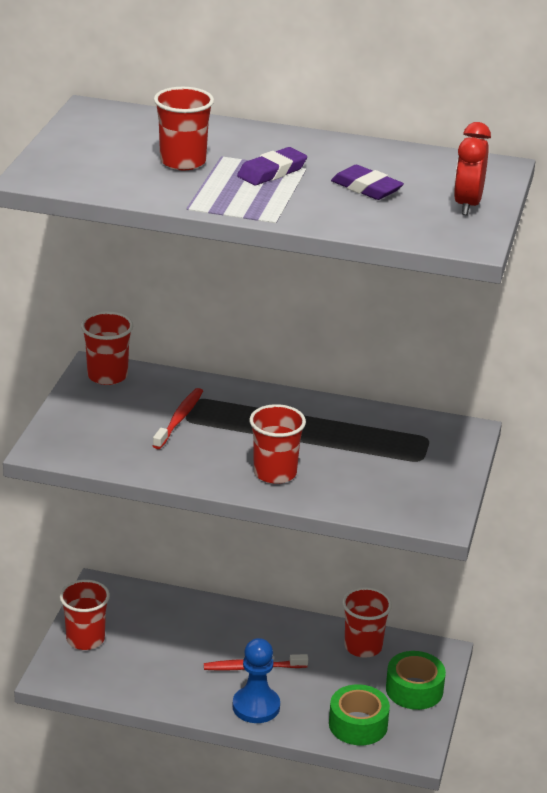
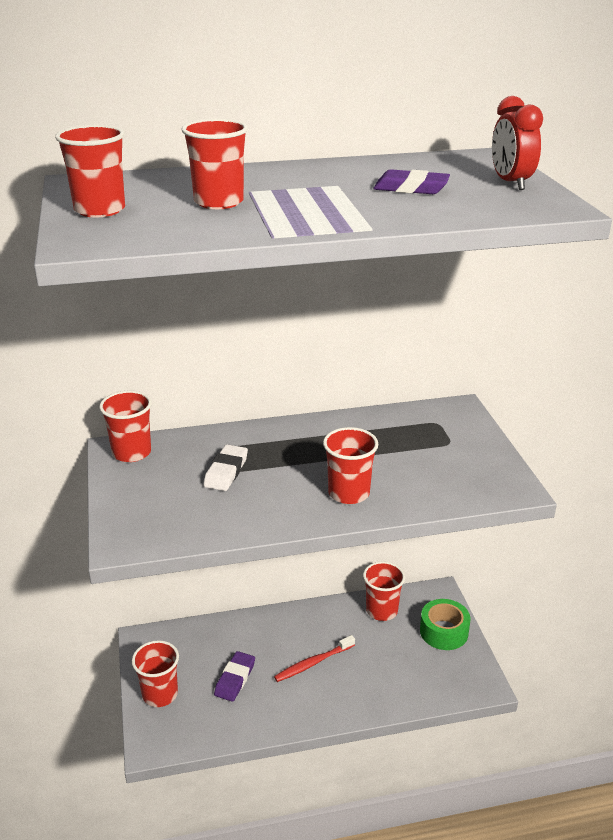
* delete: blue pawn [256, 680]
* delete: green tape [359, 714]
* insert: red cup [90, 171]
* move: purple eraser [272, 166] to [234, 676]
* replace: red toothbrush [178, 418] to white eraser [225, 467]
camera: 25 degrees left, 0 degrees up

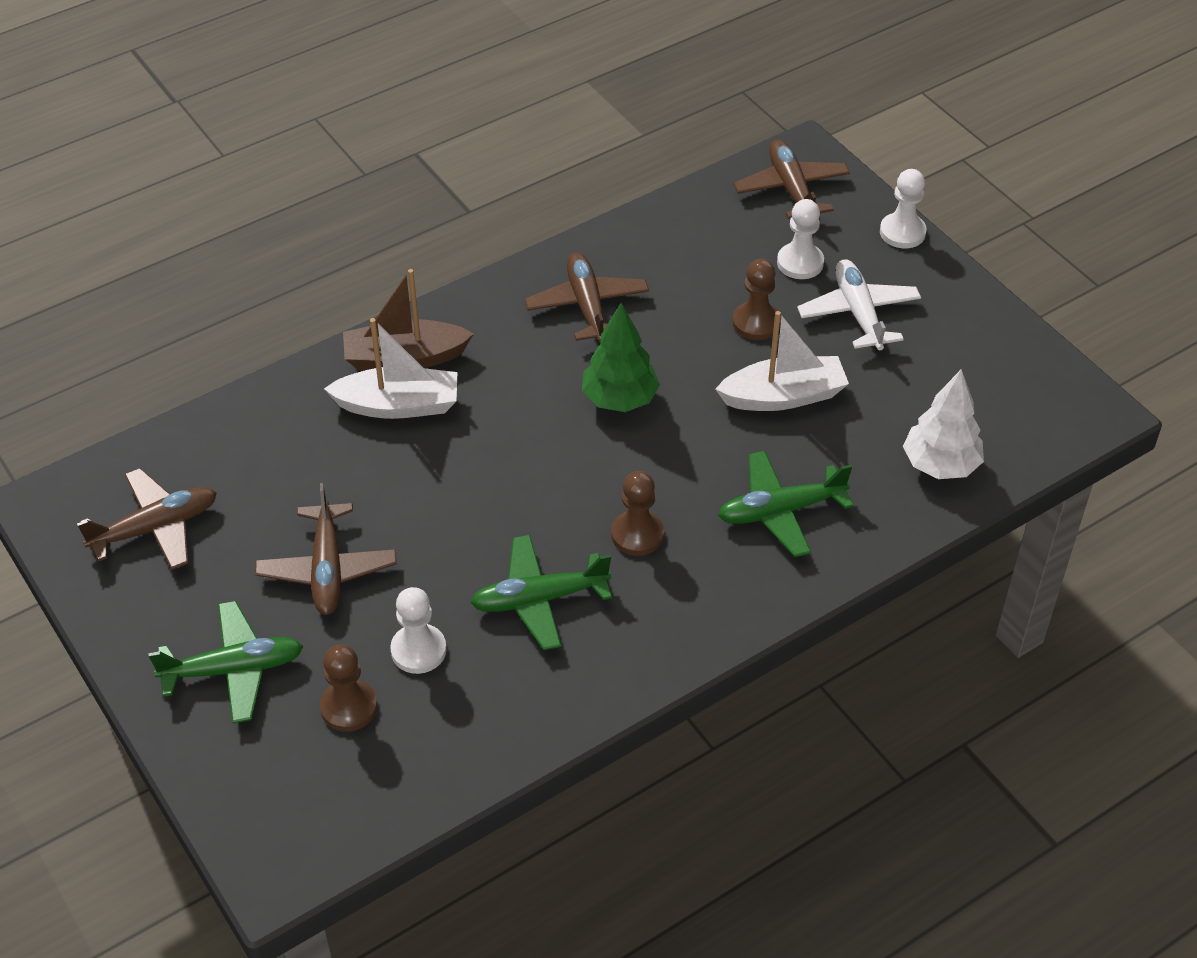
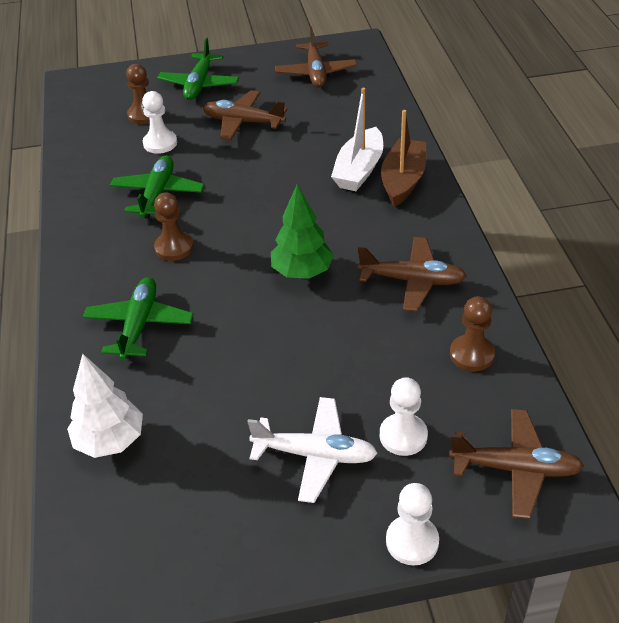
* delete: white boat [782, 361]
* move: brown pawn [756, 299] to [472, 333]
camera: 115 degrees right, 5 degrees down

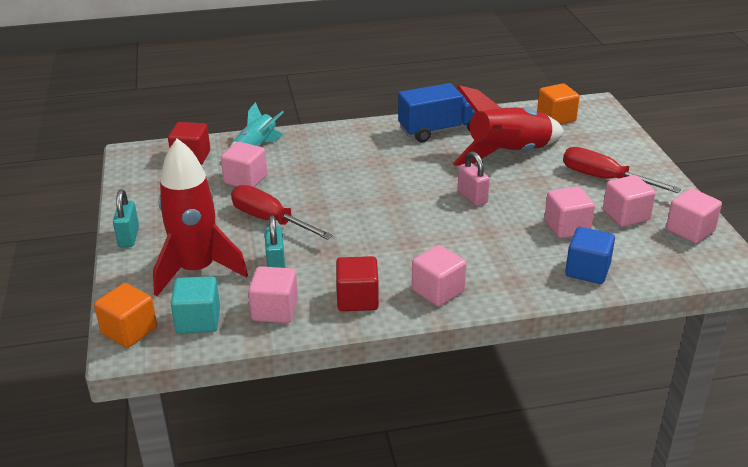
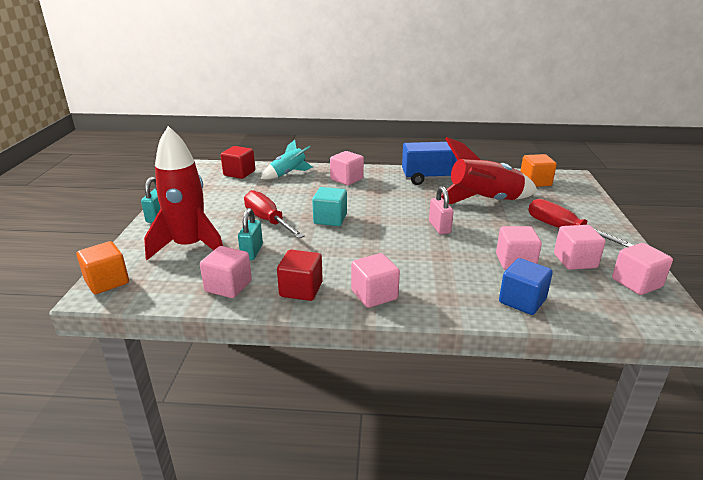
* move: turquoise cube [195, 304] to [329, 206]
* move: pink cube [244, 164] to [347, 168]
camera: 15 degrees right, 5 degrees down

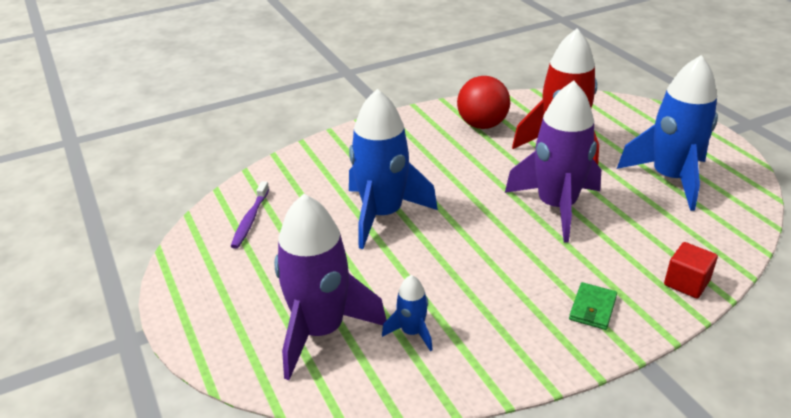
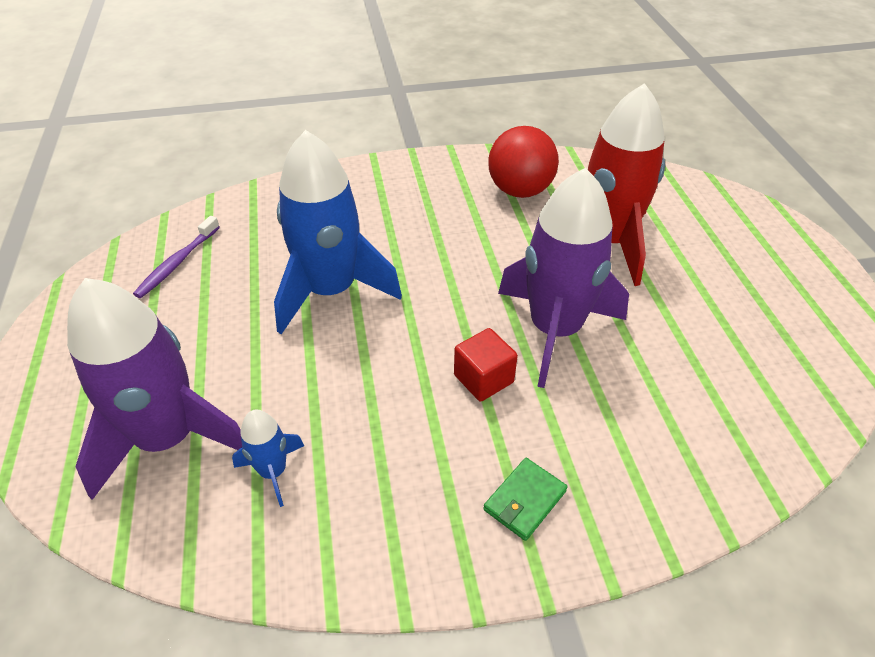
* delete: blue rocket [667, 133]
* move: red cube [691, 270] to [486, 365]
camera: 15 degrees right, 10 degrees up

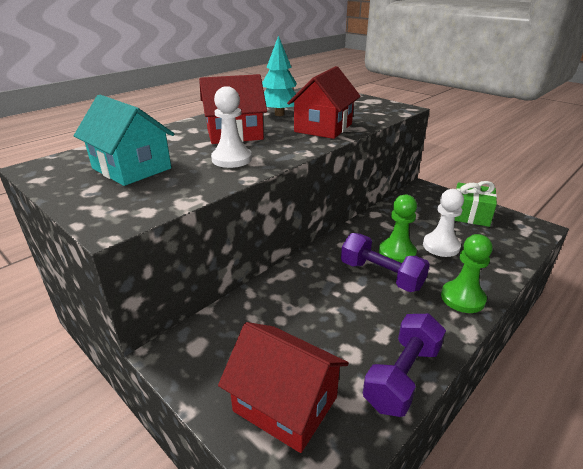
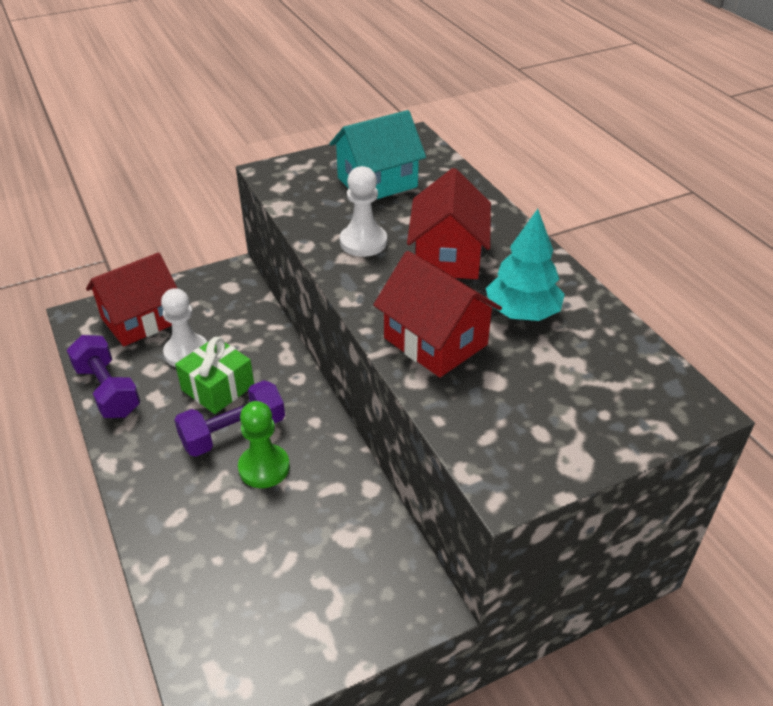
* delete: green pawn [467, 273]
* move: white pawn [443, 223] to [184, 327]
* move: green gift [476, 204] to [214, 375]
camera: 110 degrees right, 10 degrees up

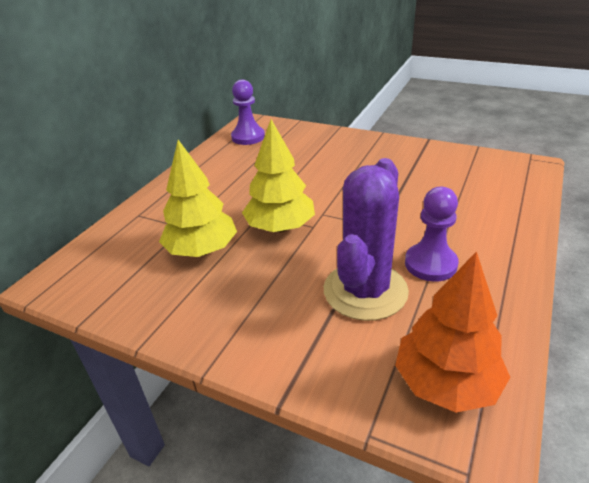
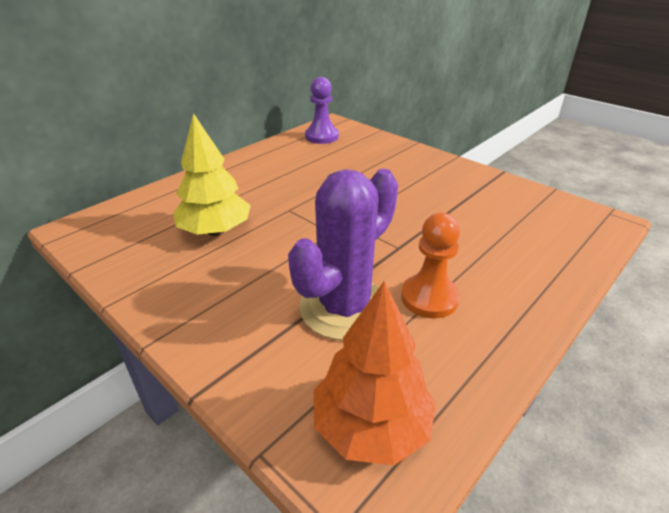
* delete: yellow tree [278, 175]
* recolor: purple pawn [432, 234] to orange pawn [430, 266]
camera: 15 degrees right, 0 degrees up

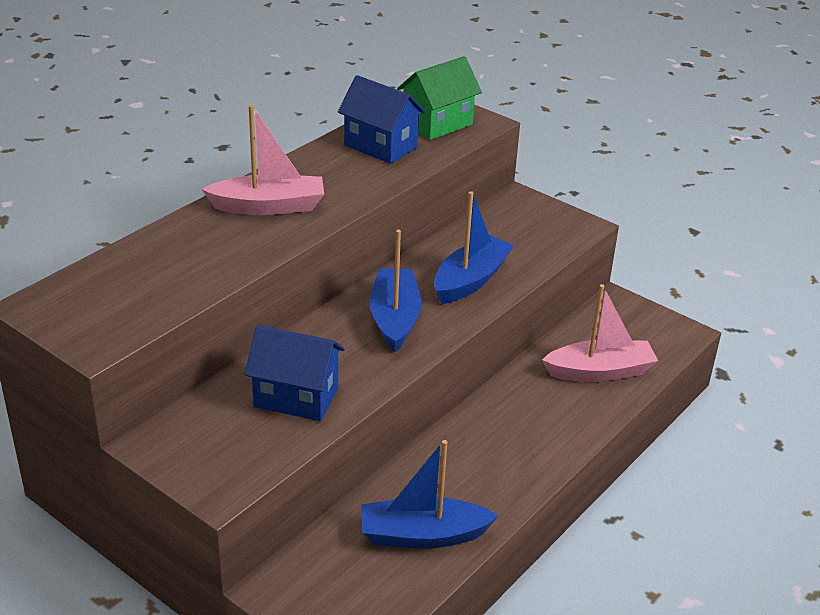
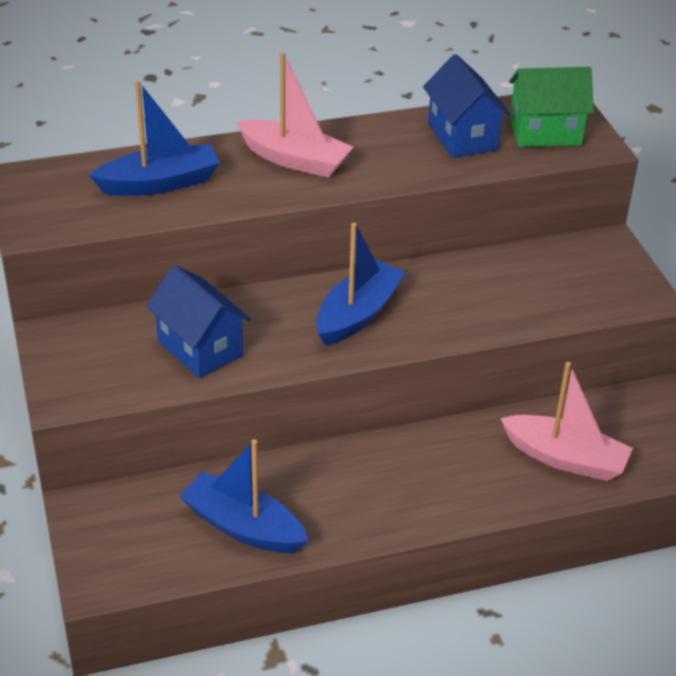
* move: blue boat [474, 247] to [154, 138]
camera: 35 degrees right, 5 degrees up

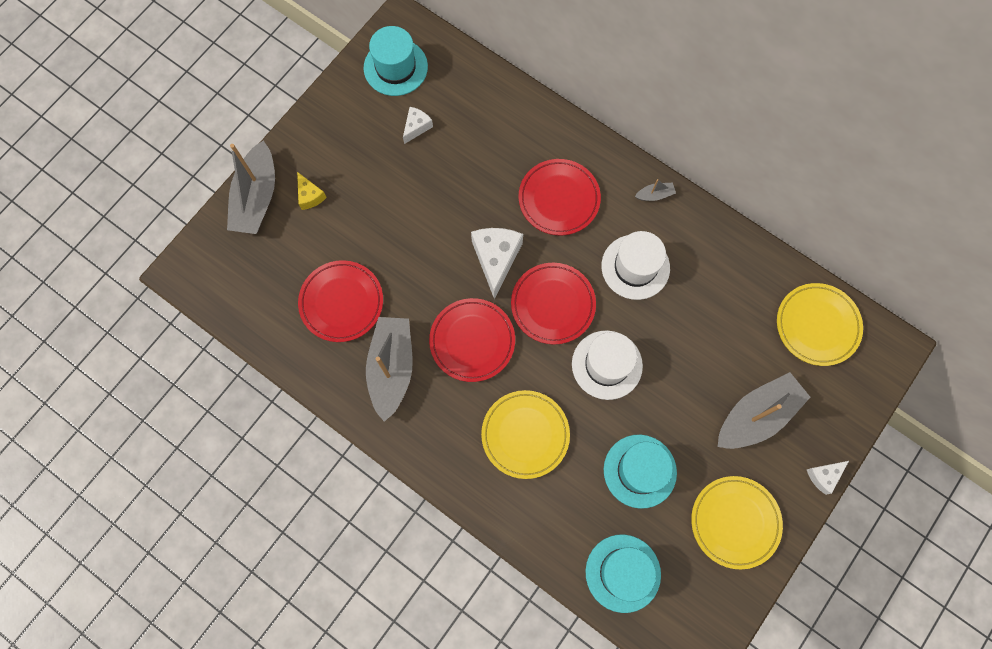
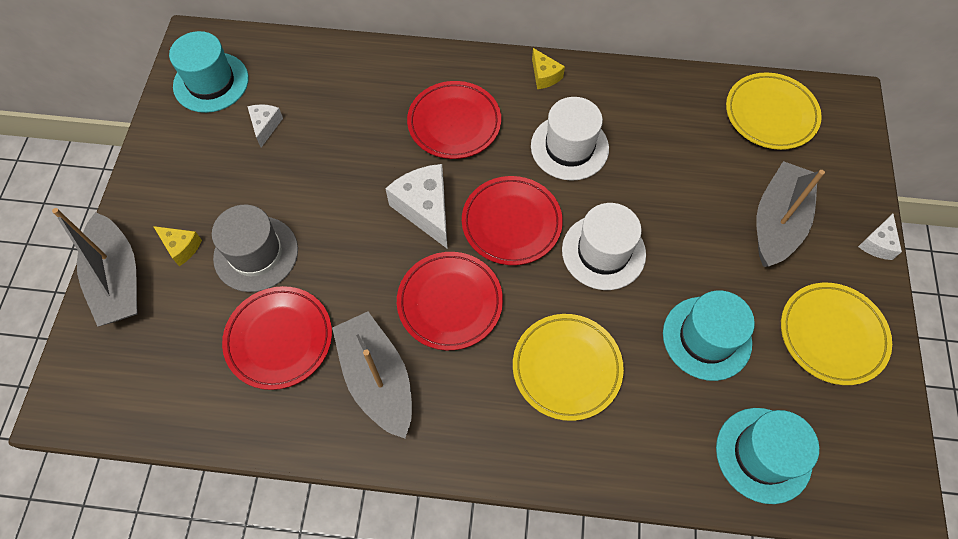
* insert: grey hat [255, 248]
* replace: grey boat [655, 190] to yellow cheese [548, 68]
camera: 30 degrees left, 10 degrees down

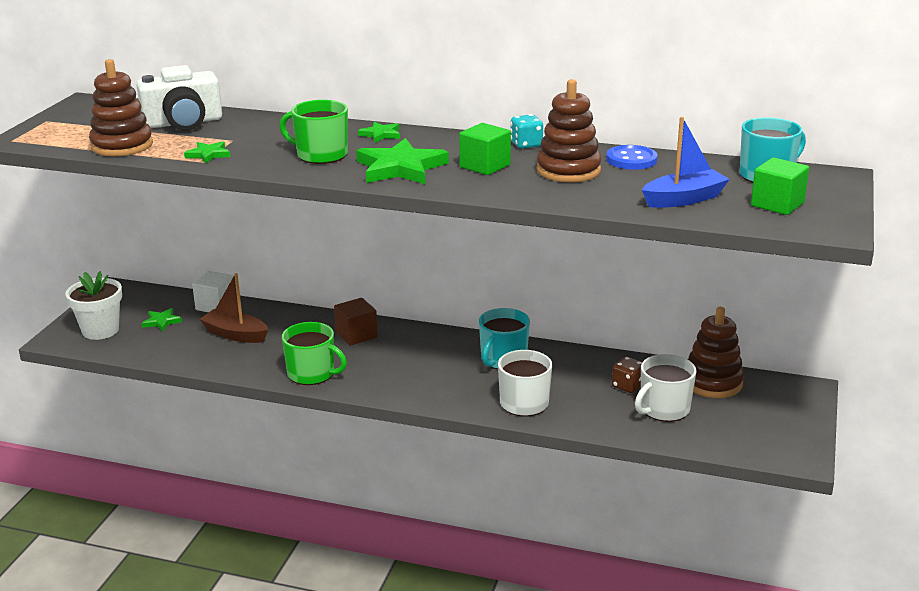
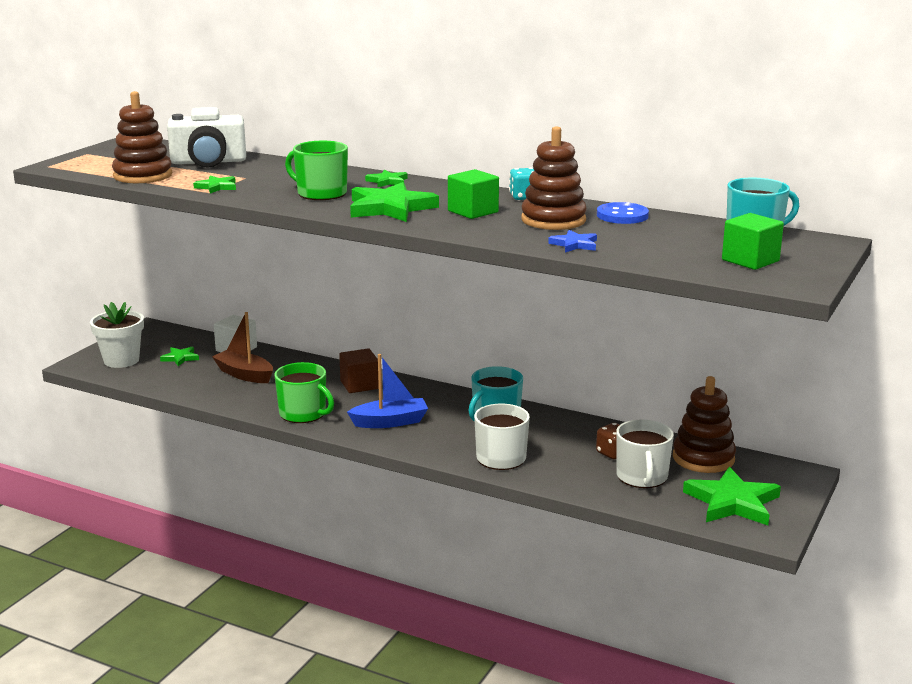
* insert: blue star [572, 241]
* insert: green star [732, 496]
* move: blue boat [686, 162] to [387, 391]
* rotate: white mug [666, 388] = [645, 453] 60 degrees counterclockwise
camera: 10 degrees right, 5 degrees down

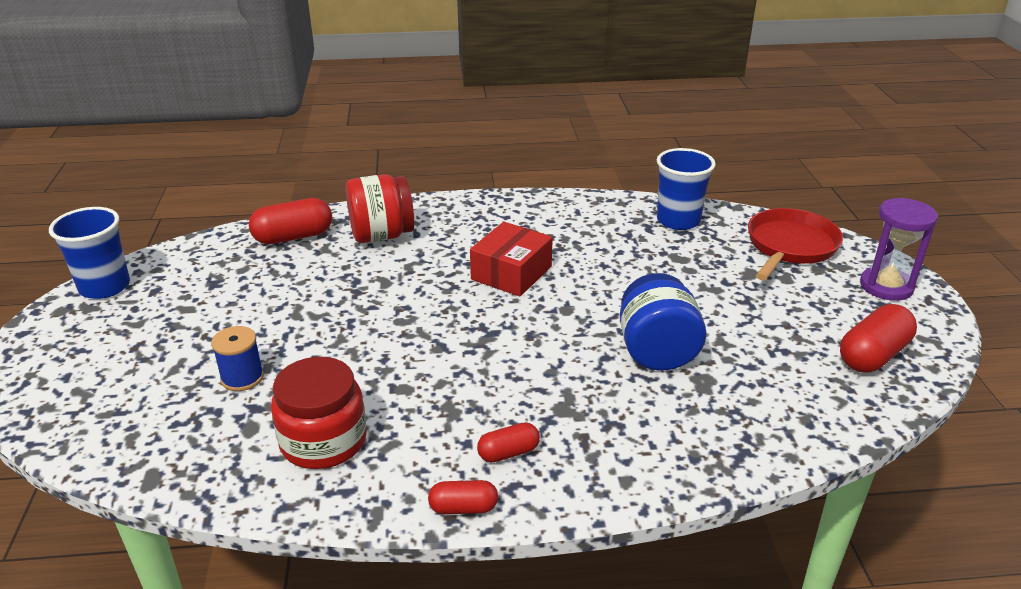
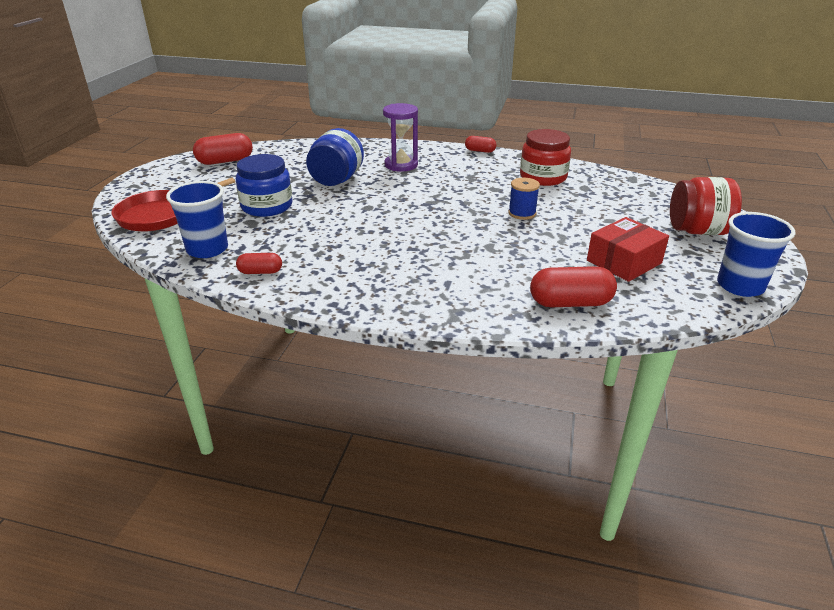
* insert: blue jar [264, 185]
* move: blue spool [237, 358] to [524, 199]
* move: red jar [380, 208] to [706, 206]
* move: red box [511, 259] to [628, 249]
* move: red capsule [508, 442] to [259, 263]
* move: purple hourglass [899, 249] to [400, 137]
camera: 160 degrees left, 0 degrees up

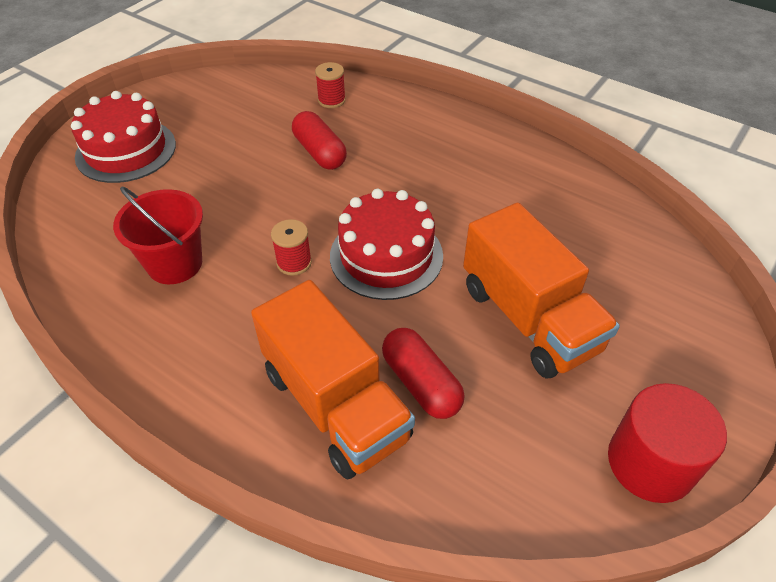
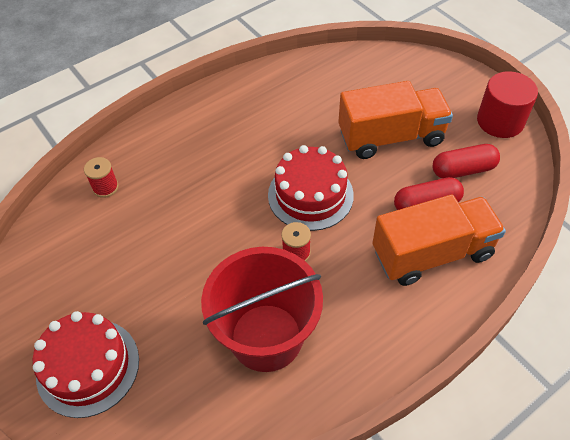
* move: red capsule [319, 140] to [466, 161]
* resize: red bucket [158, 235] = [262, 309] x1.55
camera: 70 degrees left, 5 degrees up

